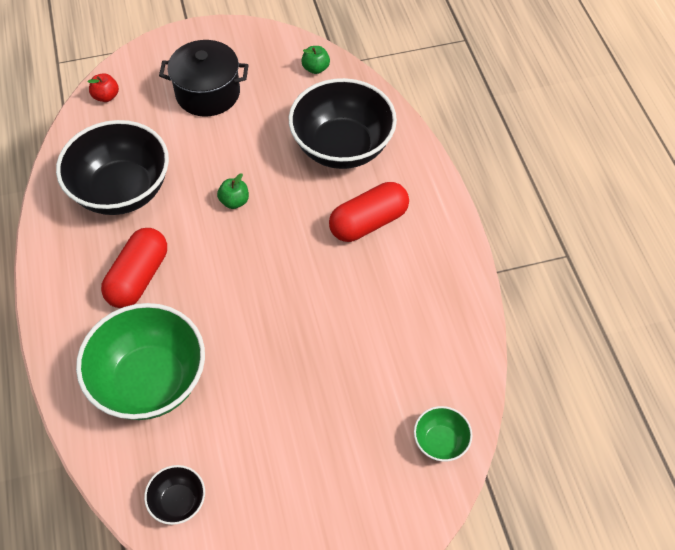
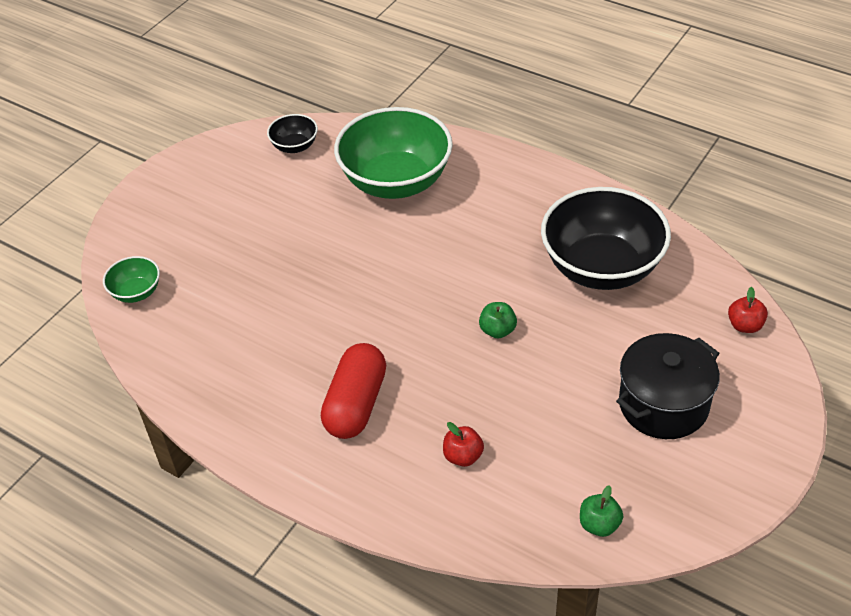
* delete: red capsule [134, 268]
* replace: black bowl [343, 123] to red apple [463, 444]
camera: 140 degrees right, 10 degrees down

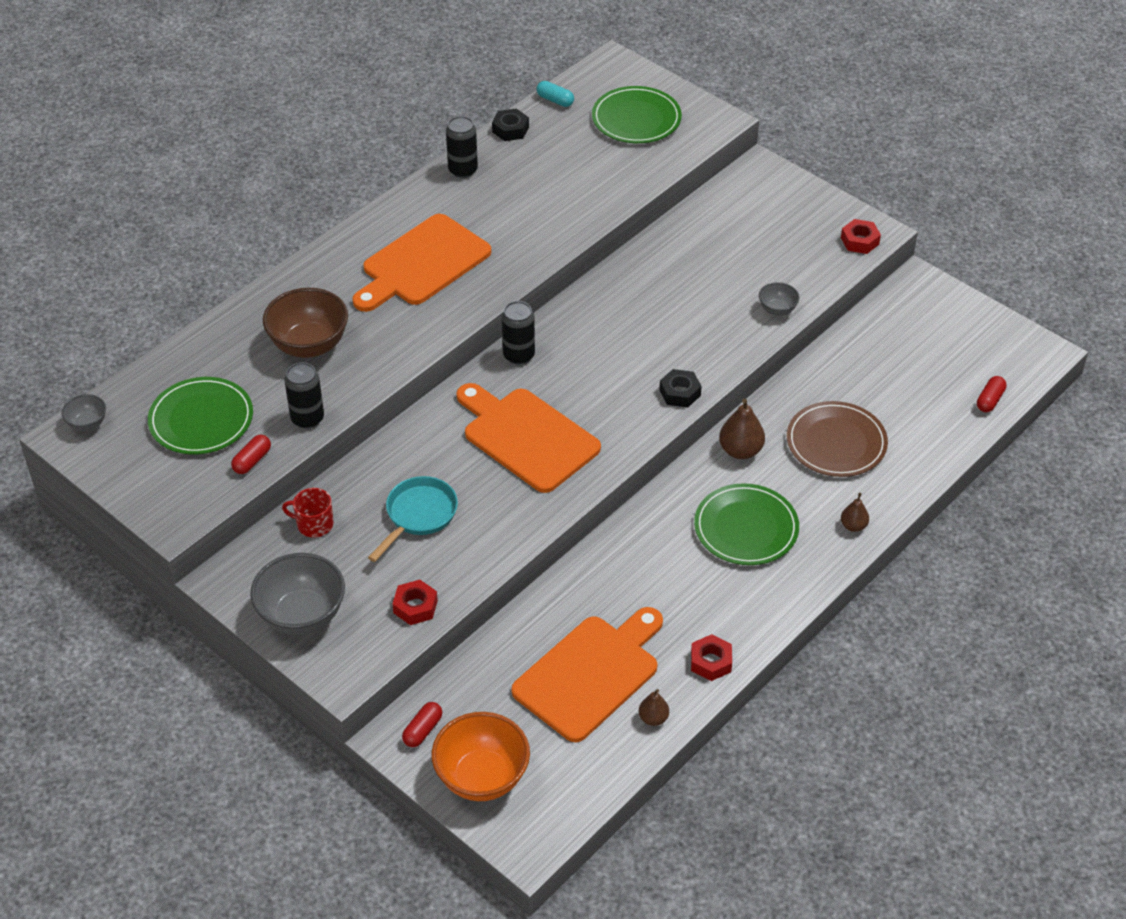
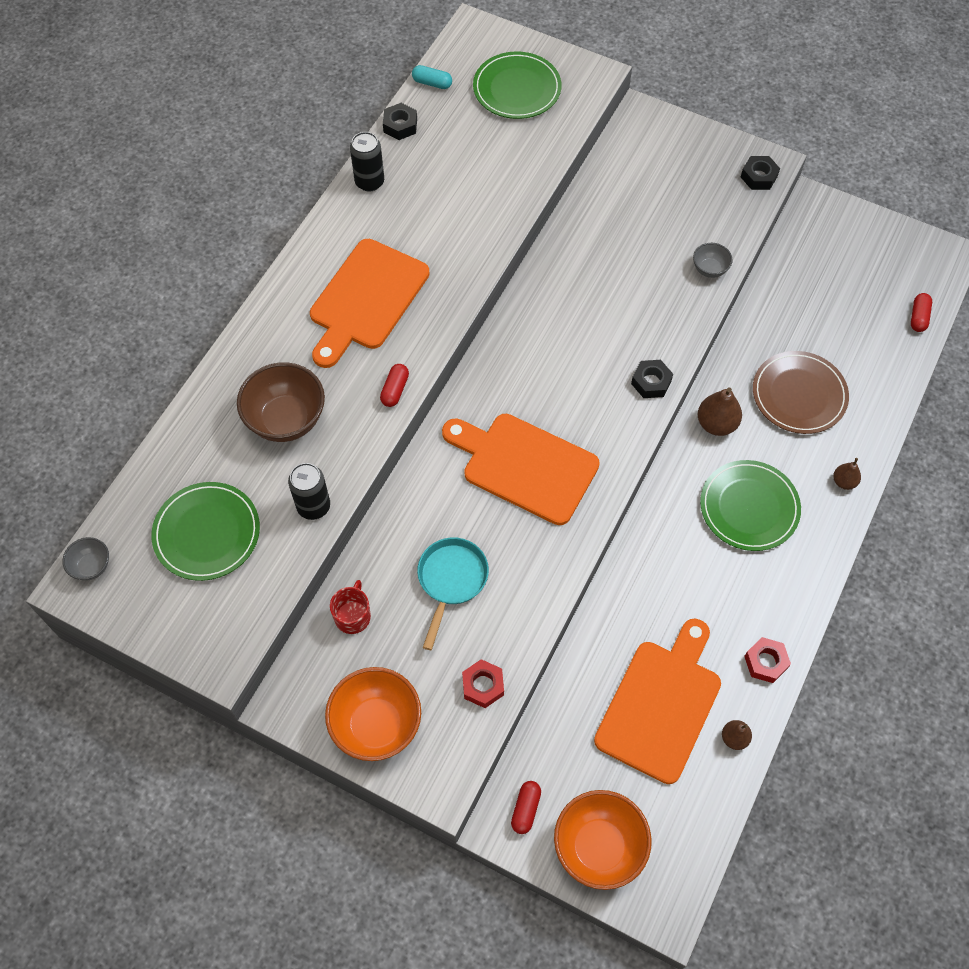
* delete: black can [518, 333]
* move: red capsule [251, 454] to [394, 385]
* recolor: grey bowl [297, 594] to orange bowl [373, 714]
* recolor: red nut [861, 236] to black nut [760, 173]
* rotate: red mug [308, 513] = [350, 607] 105 degrees clockwise
camera: 15 degrees left, 15 degrees up

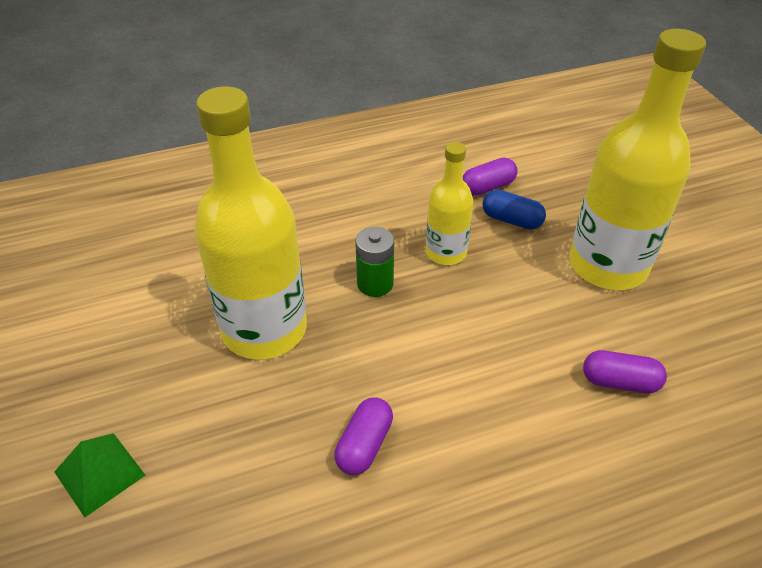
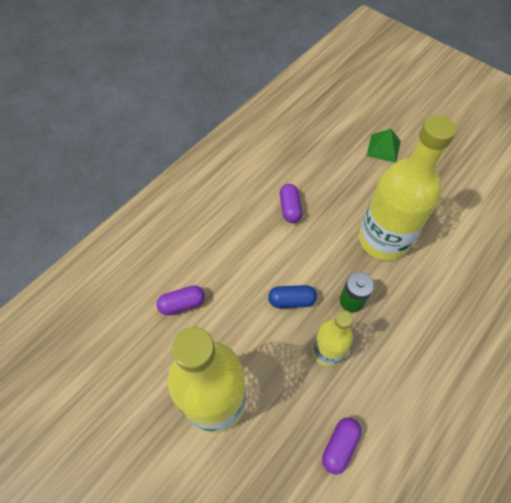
* move: blue capsule [514, 210] to [292, 296]
camera: 150 degrees right, 15 degrees up

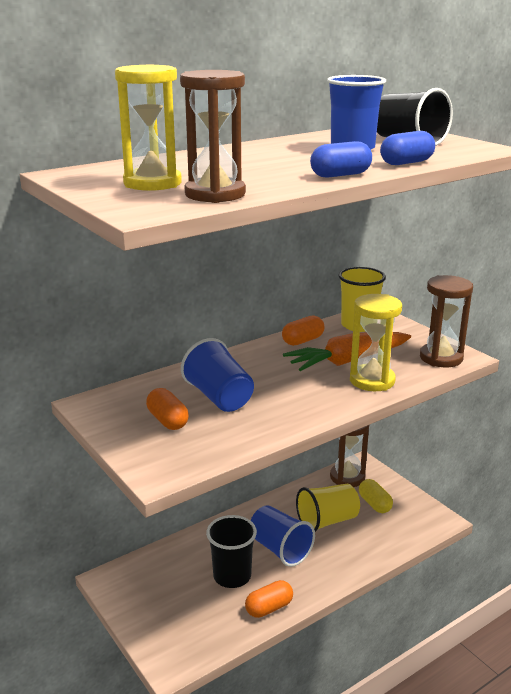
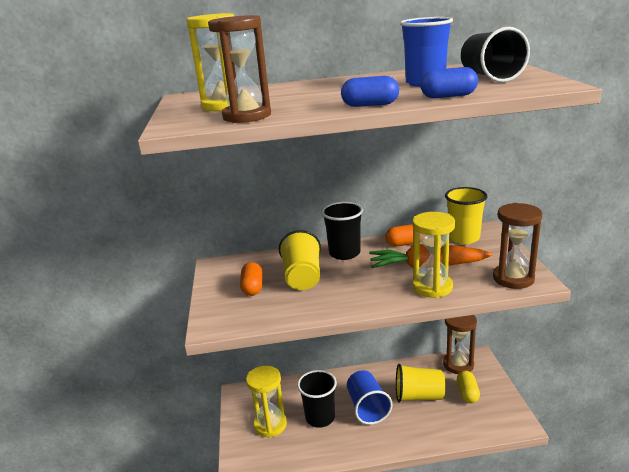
* delete: orange capsule [269, 599]
* insert: yellow hourglass [266, 402]
* insert: black cup [342, 231]
* recolor: blue cup [217, 375] to yellow cup [300, 260]
camera: 30 degrees right, 0 degrees up

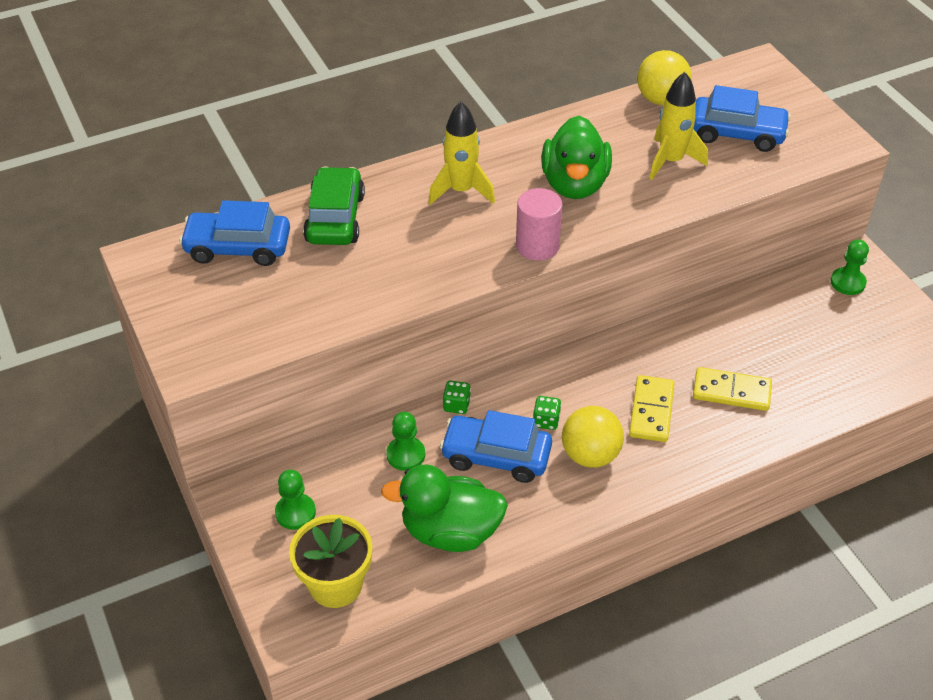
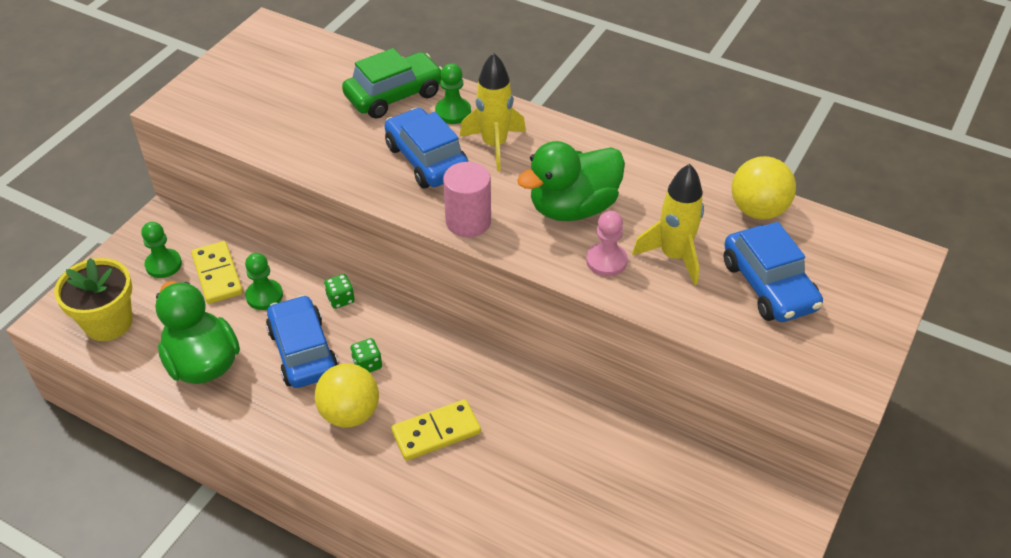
* insert: pink pawn [607, 243]
* move: blue car [234, 233] to [426, 148]
* move: yellow domino [732, 389] to [217, 272]
* move: green pawn [849, 267] to [453, 93]
camera: 55 degrees right, 0 degrees up

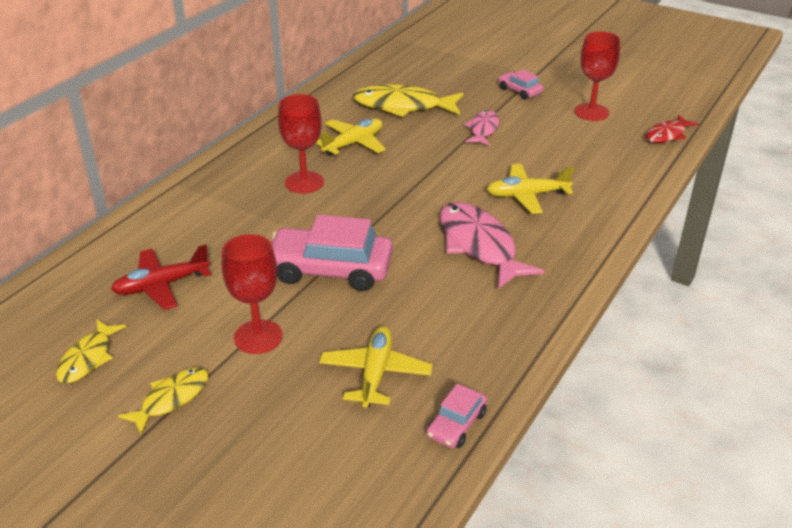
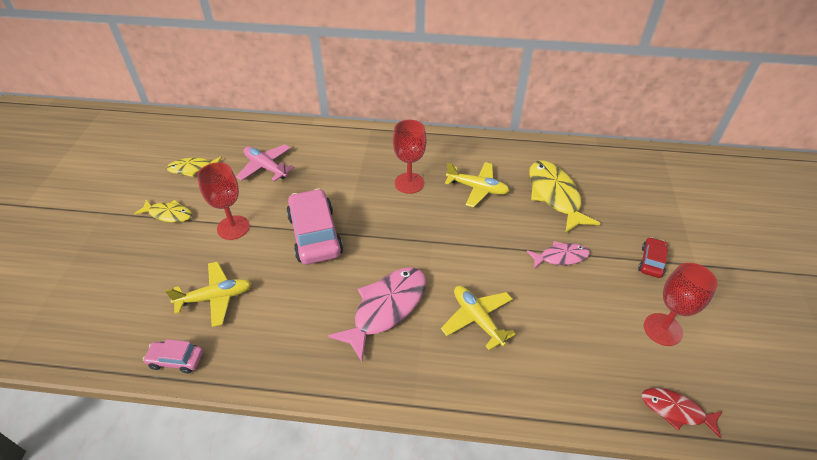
* recolor: red plane [161, 277] to pink plane [265, 162]
* recolor: pink car [520, 84] to red car [653, 257]
camera: 65 degrees right, 10 degrees up

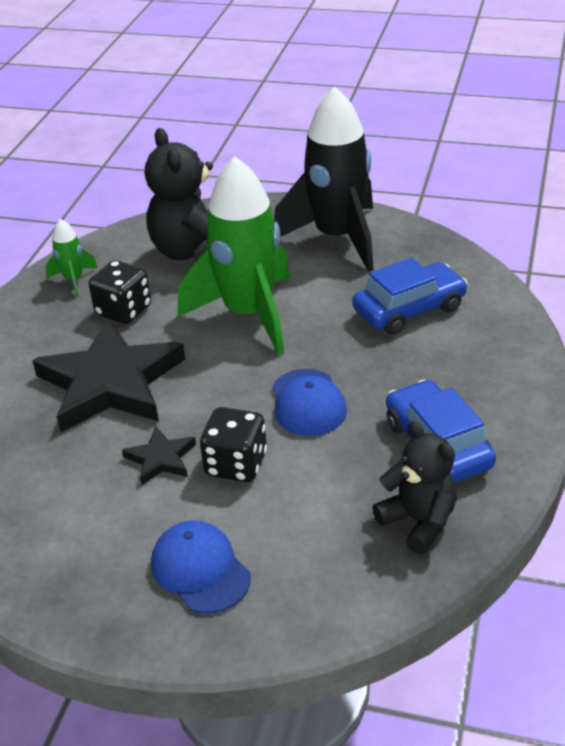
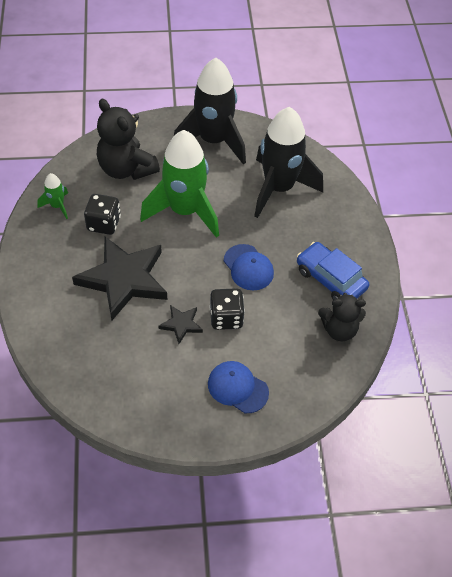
* replace: blue car [410, 296] to black rocket [288, 162]
* rotate: black teddy bear [414, 487] = [342, 317] 150 degrees clockwise
camera: 25 degrees left, 15 degrees up

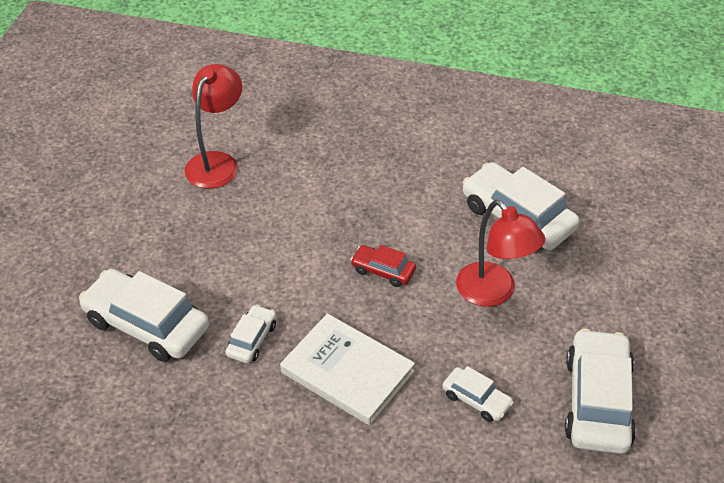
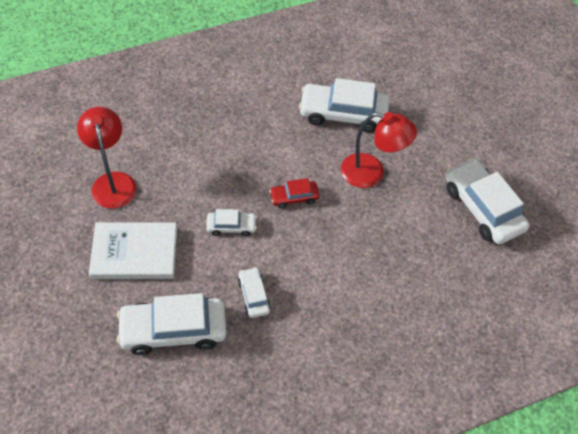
* move: white book [347, 369] to [133, 250]
* move: white car [478, 394] to [231, 223]
camera: 40 degrees left, 10 degrees up

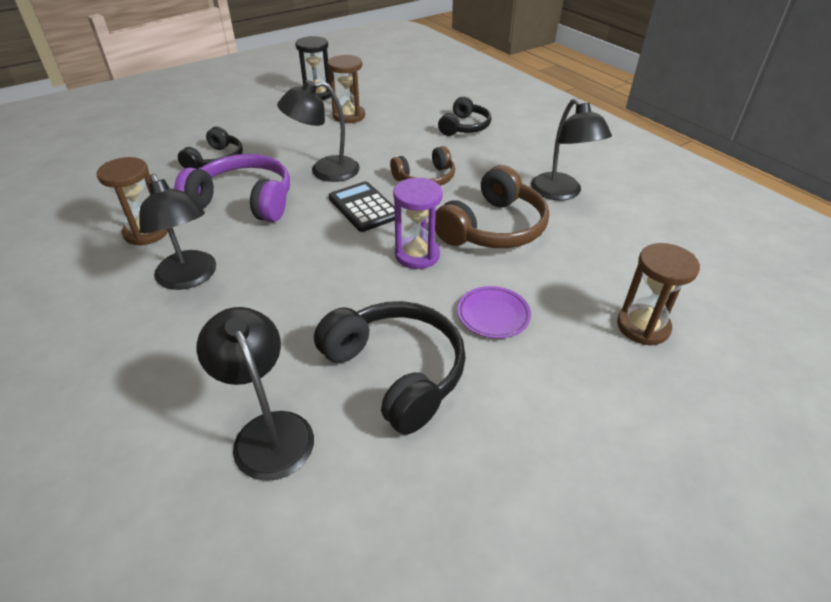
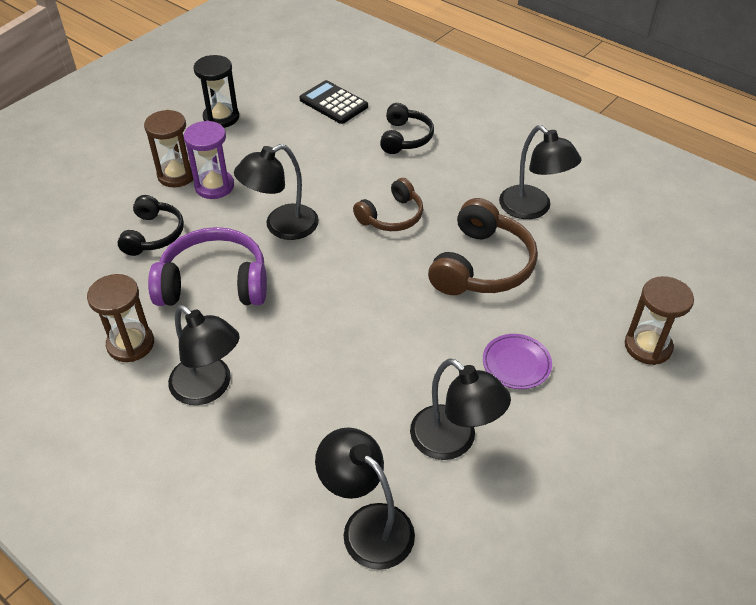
* move: brown hourglass [346, 89] to [168, 148]
* move: black calculator [362, 206] to [334, 102]
* move: purple hourglass [418, 223] to [209, 160]
* replace: black headphones [390, 368] to black lamp [460, 409]
camera: 15 degrees left, 5 degrees up

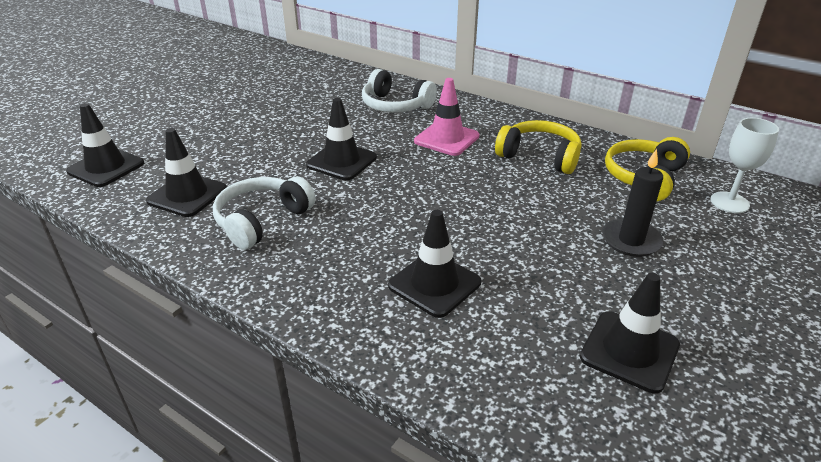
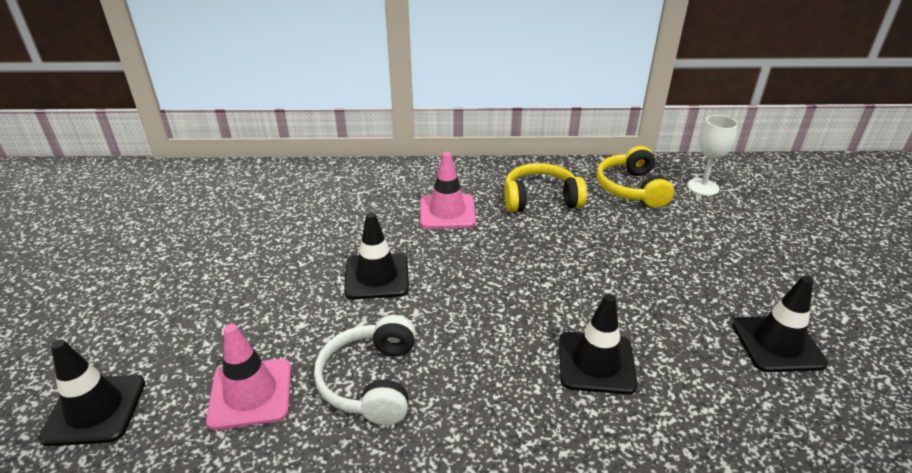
* delete: white headphones [399, 91]
* delete: black candle [633, 203]
* recolor: black traffic cone [186, 172] to pink traffic cone [248, 377]
camera: 35 degrees left, 0 degrees up

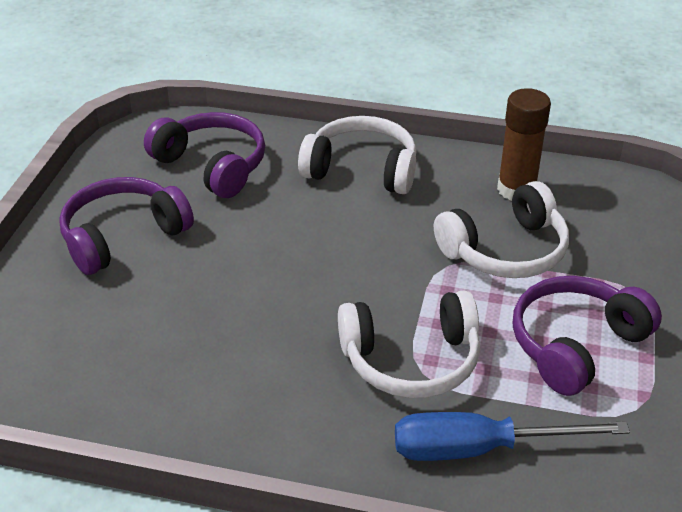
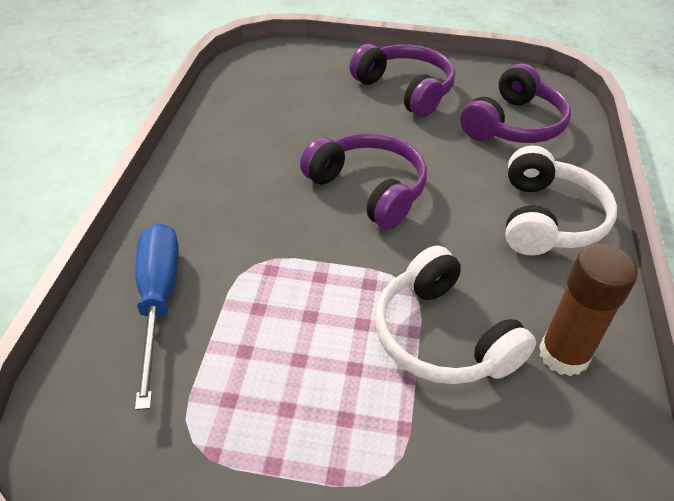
* delete: white headphones [409, 344]
* move: purple headphones [587, 336] to [363, 181]
camera: 85 degrees right, 5 degrees up

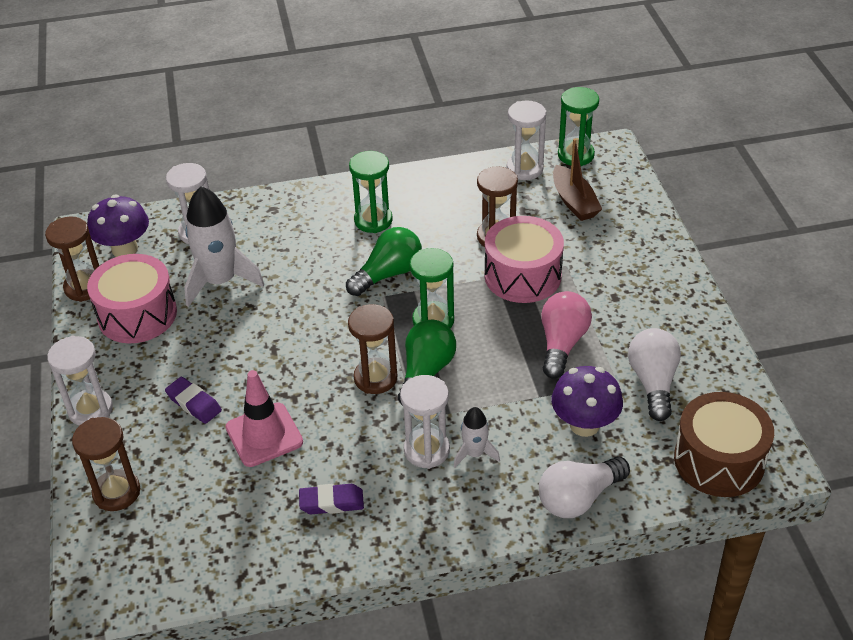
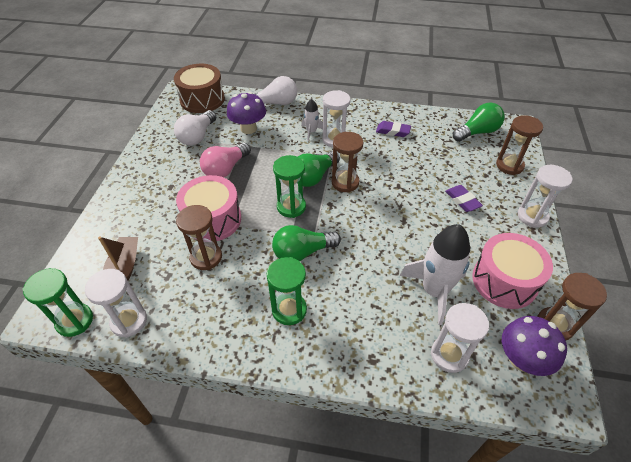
* delete: pink traffic cone [264, 418]
* insert: green light bulb [479, 122]
camera: 160 degrees left, 5 degrees up

